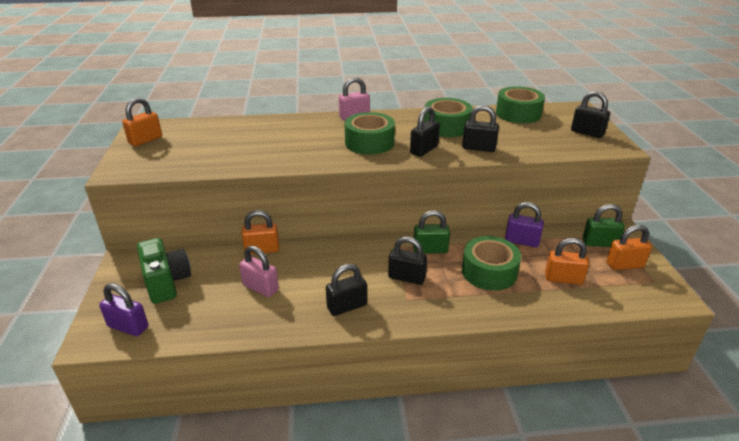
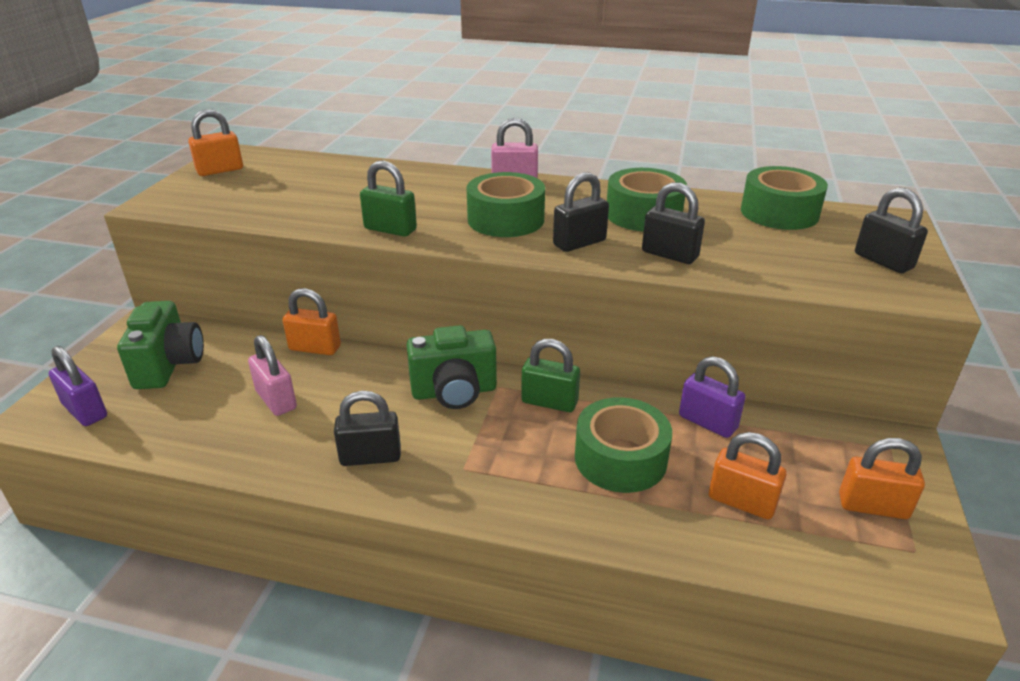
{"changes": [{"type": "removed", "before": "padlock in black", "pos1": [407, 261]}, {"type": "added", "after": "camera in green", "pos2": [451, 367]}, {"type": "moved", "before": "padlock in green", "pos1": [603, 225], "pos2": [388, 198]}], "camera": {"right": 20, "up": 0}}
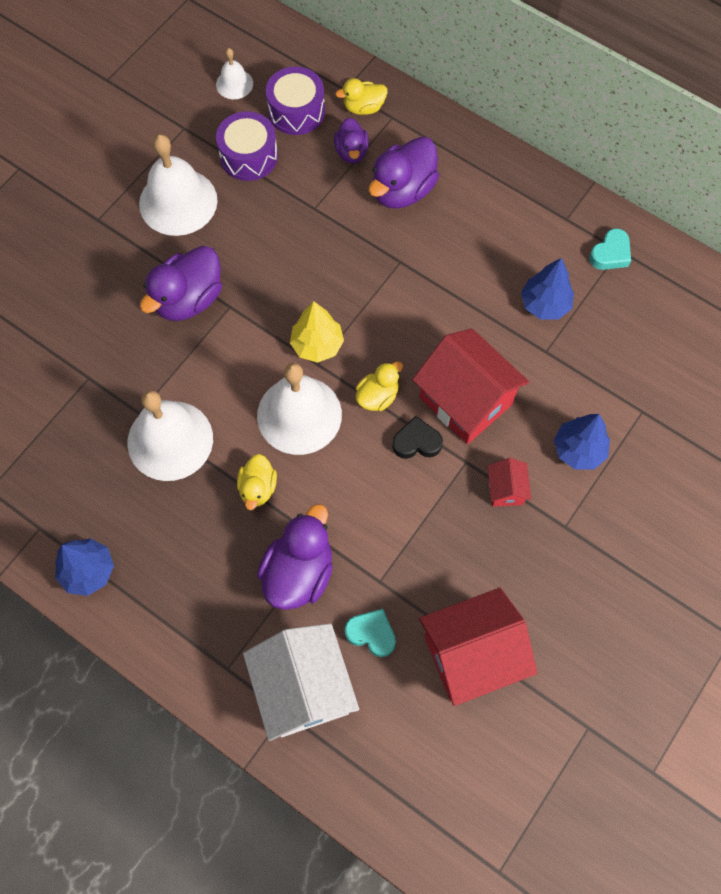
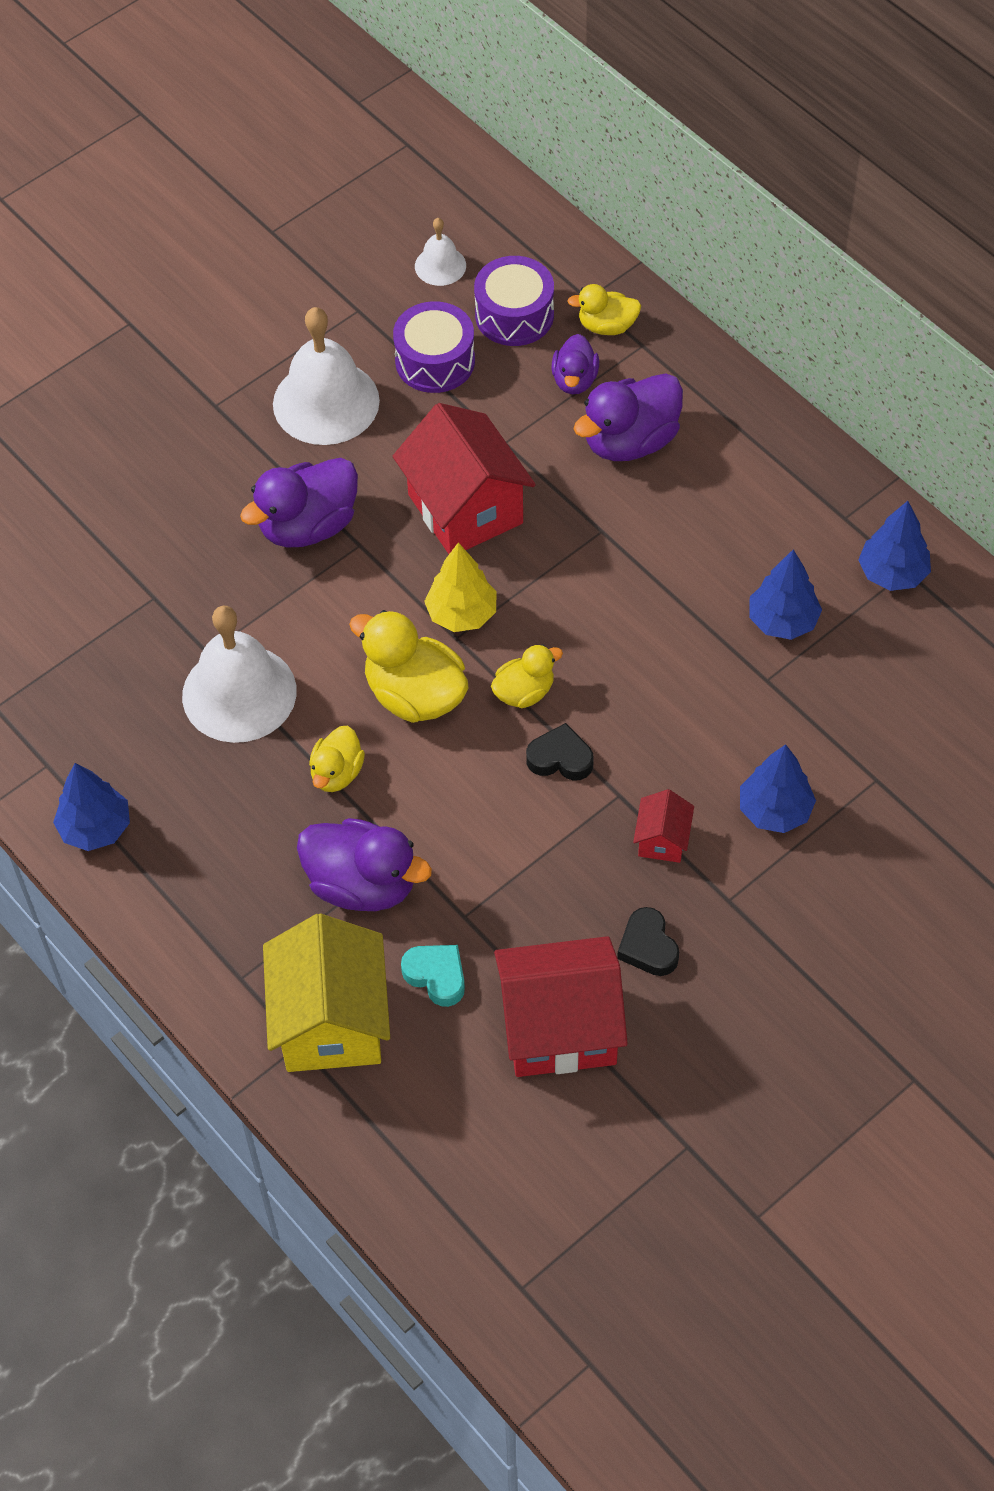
{"changes": [{"type": "added", "after": "heart in black", "pos2": [648, 941]}, {"type": "moved", "before": "house in red", "pos1": [470, 386], "pos2": [464, 478]}, {"type": "replaced", "before": "bell in white", "after": "duck in yellow", "pos1": [299, 409], "pos2": [408, 666]}, {"type": "replaced", "before": "heart in turquoise", "after": "tree in blue", "pos1": [610, 249], "pos2": [895, 546]}, {"type": "recoloured", "before": "house in white", "after": "house in yellow", "pos1": [301, 682], "pos2": [326, 993]}, {"type": "turned", "before": "duck in purple", "pos1": [295, 557], "pos2": [364, 864], "turn": 75}], "camera": {"right": 15, "up": -10}}
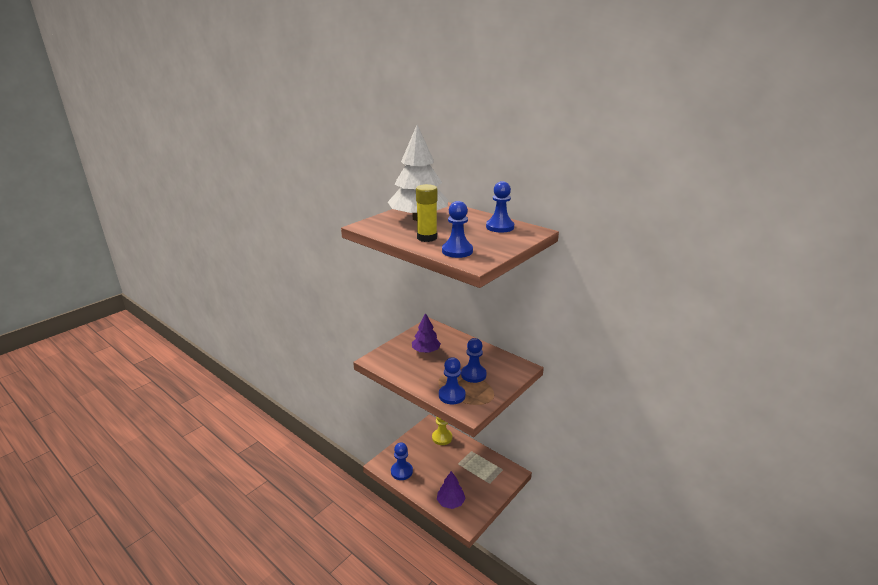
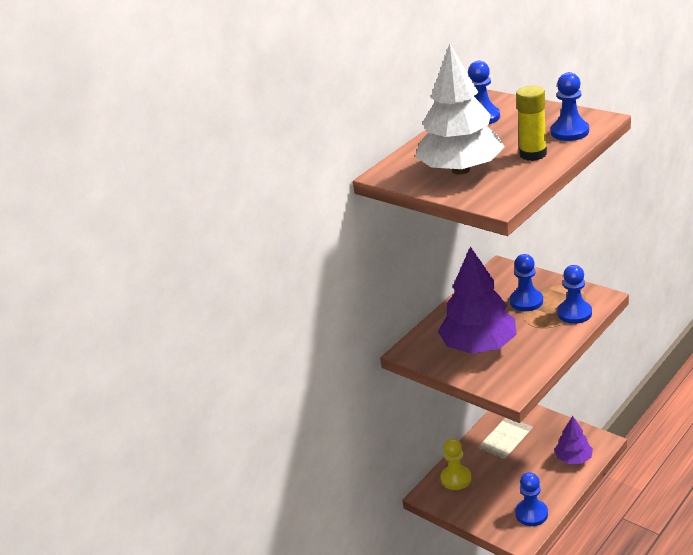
{"changes": [{"type": "resized", "before": "tree in purple", "pos1": [426, 333], "pos2": [477, 300], "scale": 1.83}], "camera": {"right": -85, "up": 5}}
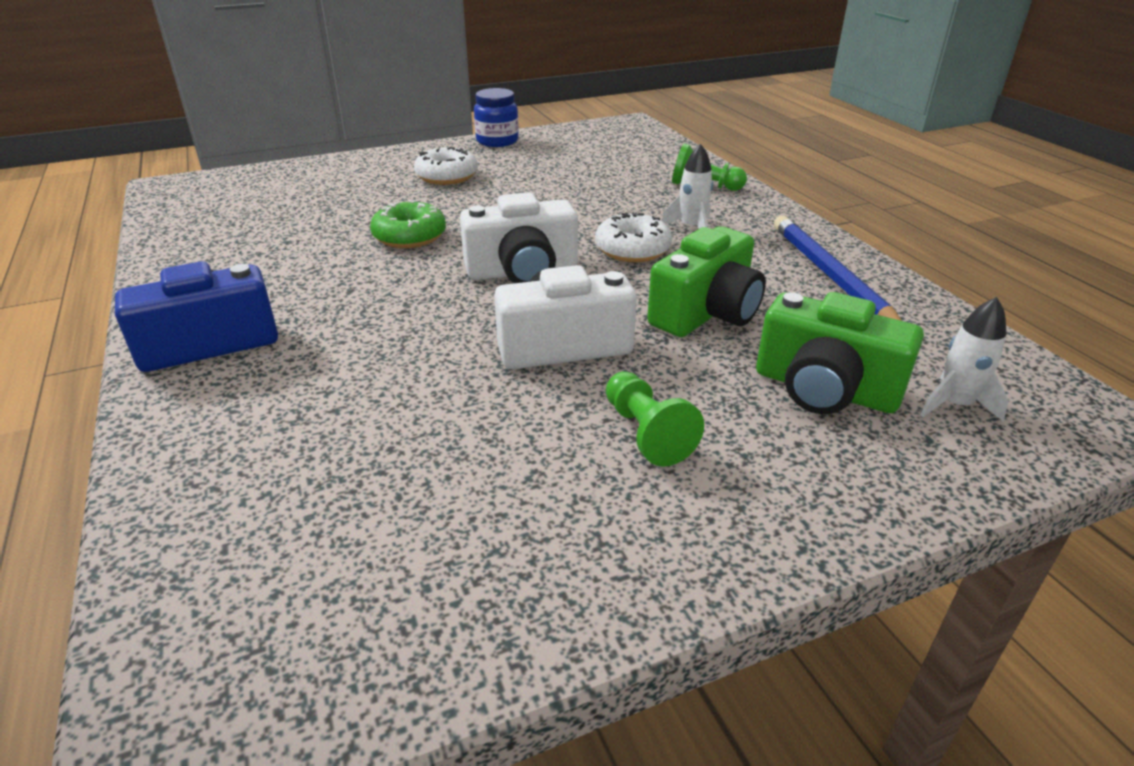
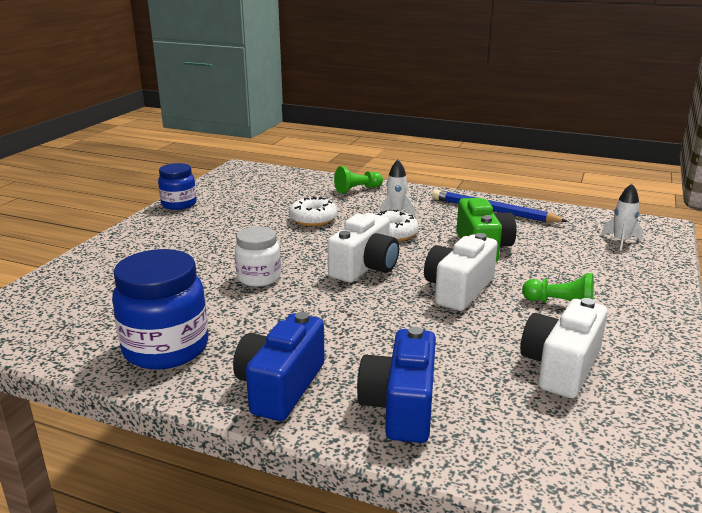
{"changes": [{"type": "removed", "before": "camera in green", "pos1": [840, 353]}, {"type": "added", "after": "jar in blue", "pos2": [160, 309]}, {"type": "added", "after": "camera in blue", "pos2": [396, 385]}, {"type": "added", "after": "camera in white", "pos2": [563, 348]}, {"type": "moved", "before": "donut in white", "pos1": [446, 166], "pos2": [313, 211]}, {"type": "replaced", "before": "donut in green", "after": "jar in white", "pos1": [408, 224], "pos2": [258, 256]}], "camera": {"right": -45, "up": -10}}
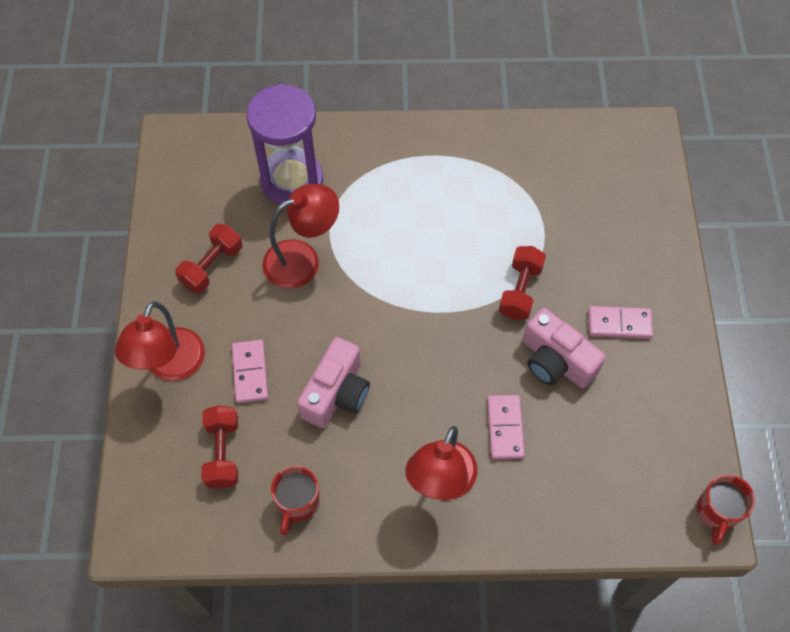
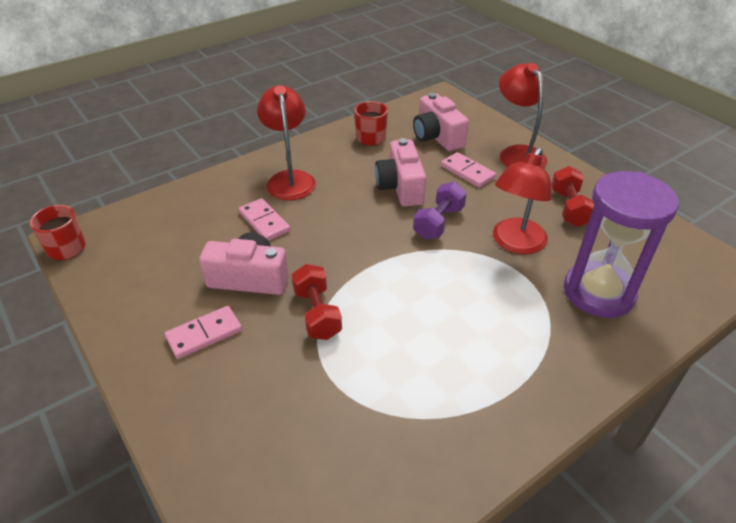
{"changes": [{"type": "added", "after": "dumbbell in purple", "pos2": [440, 210]}, {"type": "replaced", "before": "dumbbell in red", "after": "camera in pink", "pos1": [219, 447], "pos2": [441, 122]}], "camera": {"right": 145, "up": -20}}
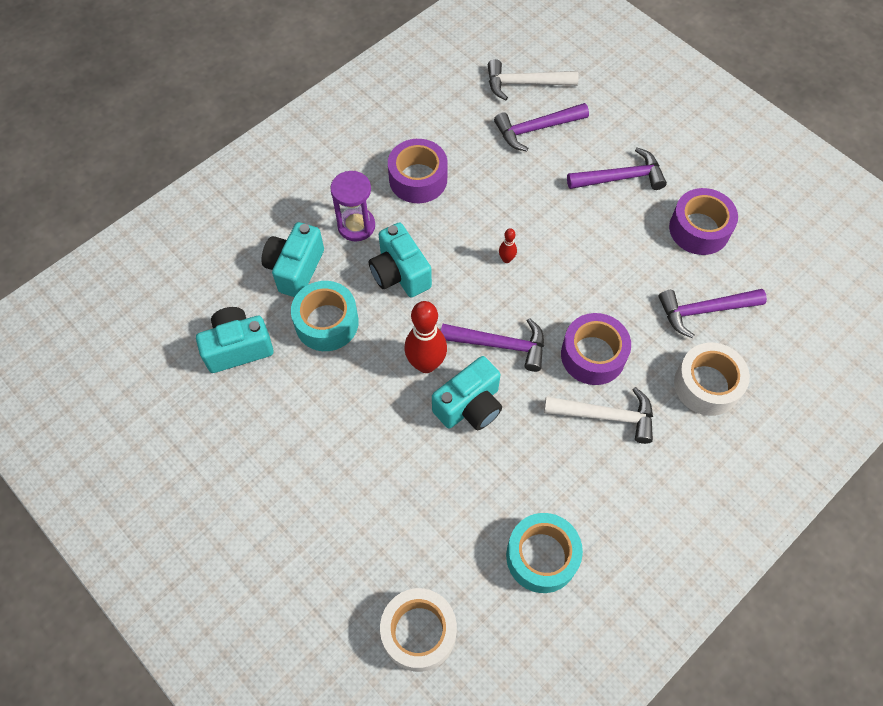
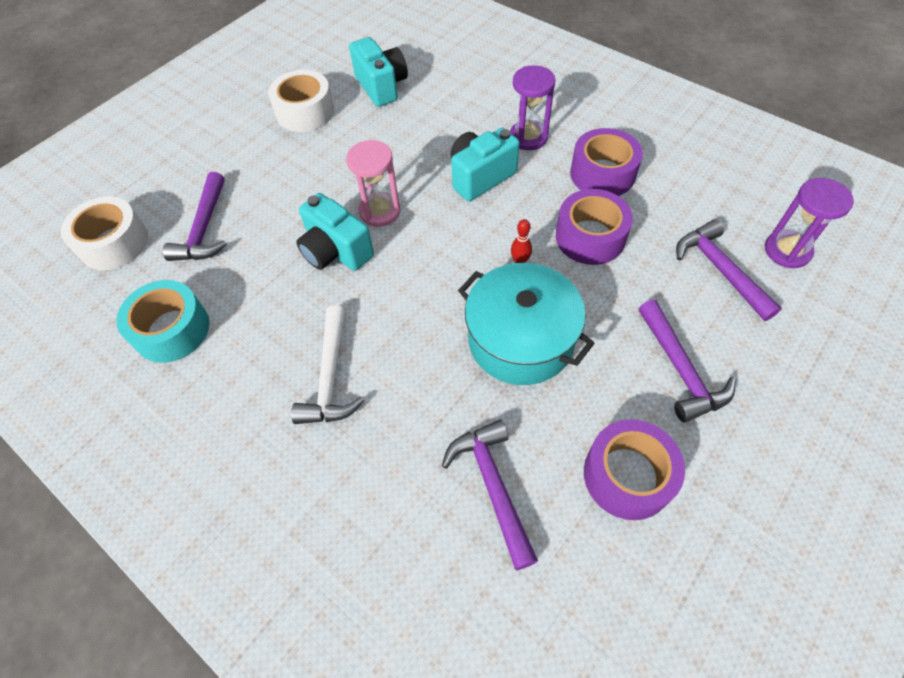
{"changes": [{"type": "removed", "before": "camera in turquoise", "pos1": [293, 259]}, {"type": "removed", "before": "tape in turquoise", "pos1": [325, 316]}, {"type": "added", "after": "pot in turquoise", "pos2": [526, 324]}, {"type": "moved", "before": "hammer in purple", "pos1": [492, 345], "pos2": [195, 216]}, {"type": "moved", "before": "tape in purple", "pos1": [596, 349], "pos2": [594, 227]}, {"type": "moved", "before": "tape in white", "pos1": [712, 379], "pos2": [301, 101]}, {"type": "replaced", "before": "bowling pin in red", "after": "hourglass in pink", "pos1": [426, 337], "pos2": [373, 183]}, {"type": "replaced", "before": "hammer in white", "after": "hourglass in purple", "pos1": [533, 79], "pos2": [809, 223]}], "camera": {"right": 85, "up": -5}}
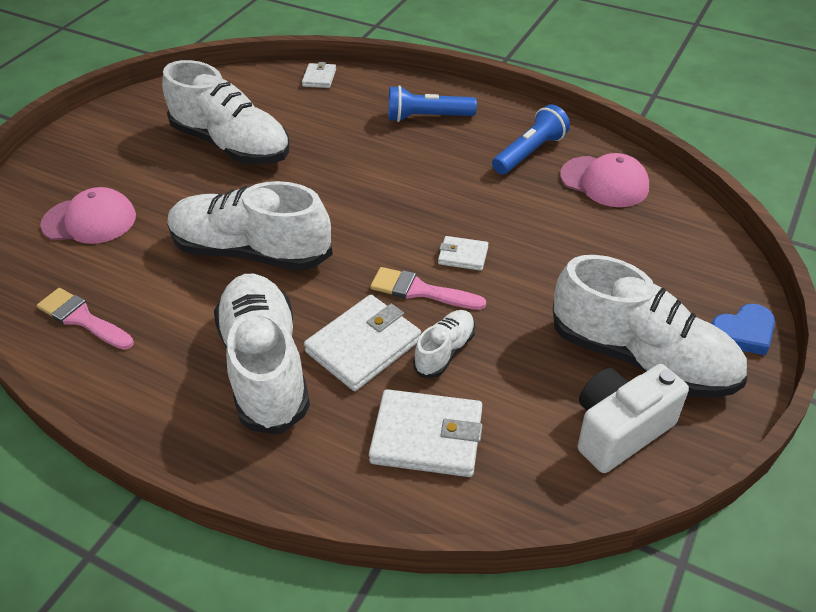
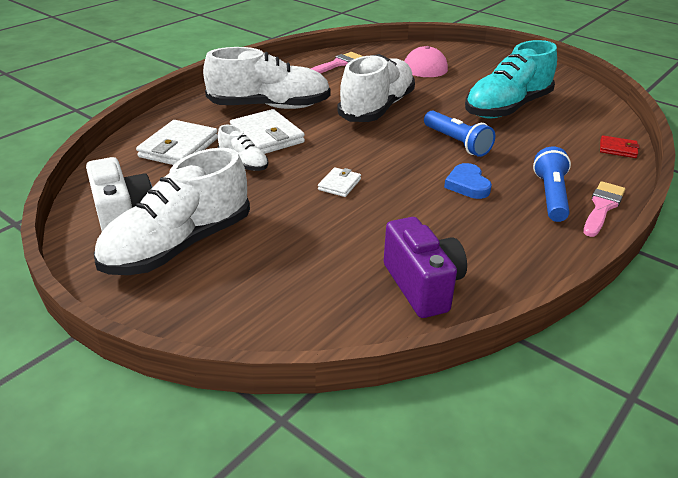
{"changes": [{"type": "moved", "before": "brush in pink", "pos1": [428, 288], "pos2": [604, 209]}, {"type": "moved", "before": "flashlight in blue", "pos1": [531, 139], "pos2": [459, 134]}, {"type": "moved", "before": "heart in blue", "pos1": [743, 329], "pos2": [468, 181]}, {"type": "replaced", "before": "cap in pink", "after": "camera in purple", "pos1": [604, 180], "pos2": [425, 267]}, {"type": "recoloured", "before": "shoe in white", "after": "shoe in turquoise", "pos1": [226, 112], "pos2": [511, 79]}, {"type": "recoloured", "before": "wallet in white", "after": "wallet in red", "pos1": [319, 75], "pos2": [620, 146]}], "camera": {"right": 100, "up": -10}}
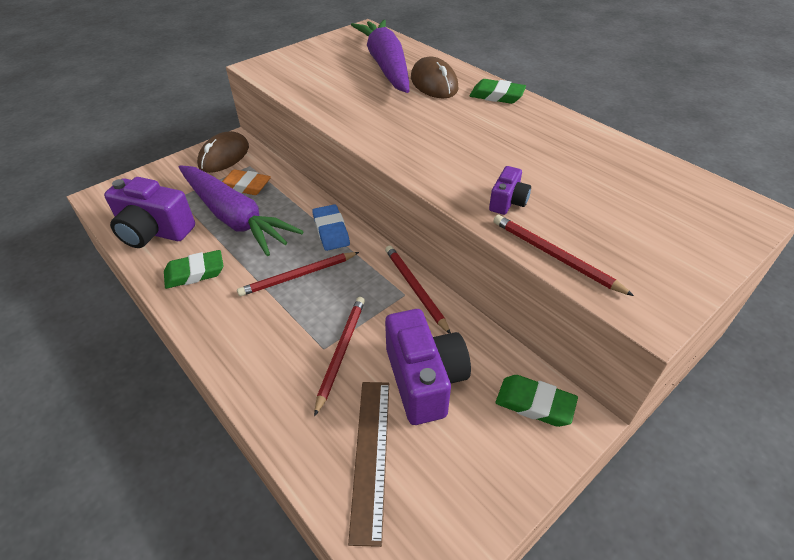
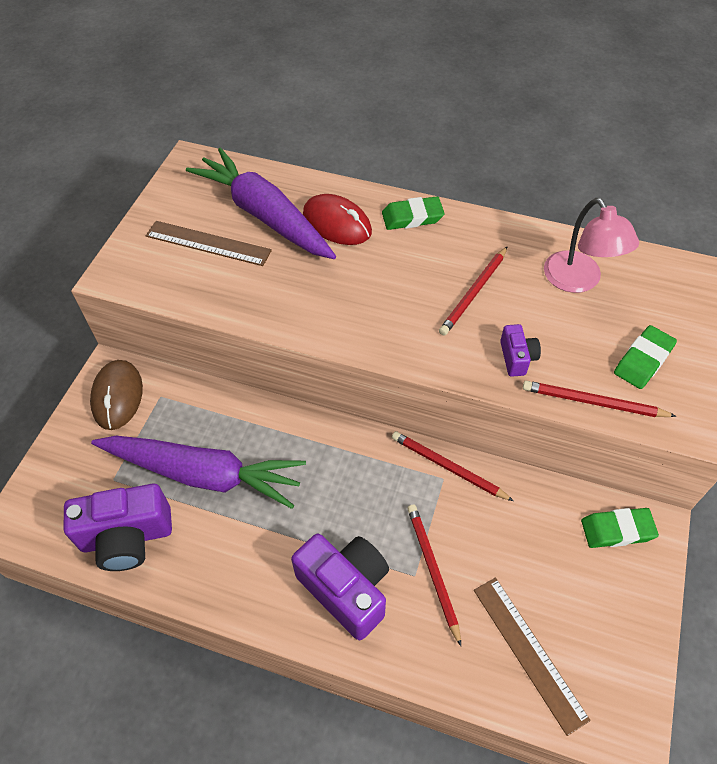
{"changes": [{"type": "removed", "before": "eraser in orange", "pos1": [246, 182]}, {"type": "removed", "before": "eraser in blue", "pos1": [331, 227]}, {"type": "added", "after": "ruler in brown", "pos2": [209, 243]}, {"type": "added", "after": "lamp in pink", "pos2": [591, 245]}, {"type": "moved", "before": "eraser in green", "pos1": [193, 269], "pos2": [645, 357]}, {"type": "moved", "before": "pencil in red", "pos1": [298, 274], "pos2": [473, 291]}, {"type": "moved", "before": "camera in purple", "pos1": [428, 367], "pos2": [340, 587]}, {"type": "recoloured", "before": "mouse in brown", "after": "mouse in red", "pos1": [435, 77], "pos2": [337, 219]}], "camera": {"right": -30, "up": 10}}
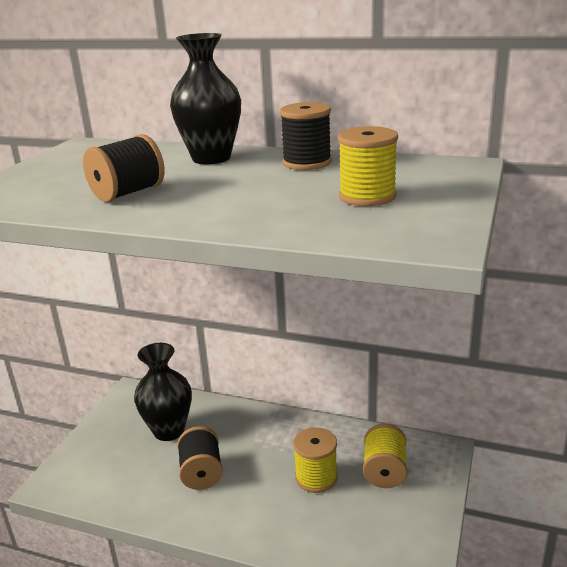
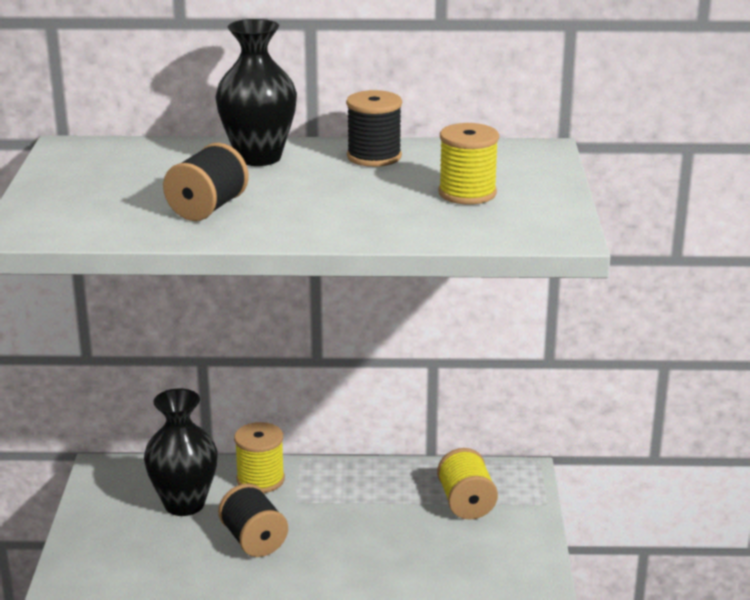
{"changes": [{"type": "moved", "before": "spool in yellow", "pos1": [315, 460], "pos2": [259, 457]}], "camera": {"right": -20, "up": 0}}
